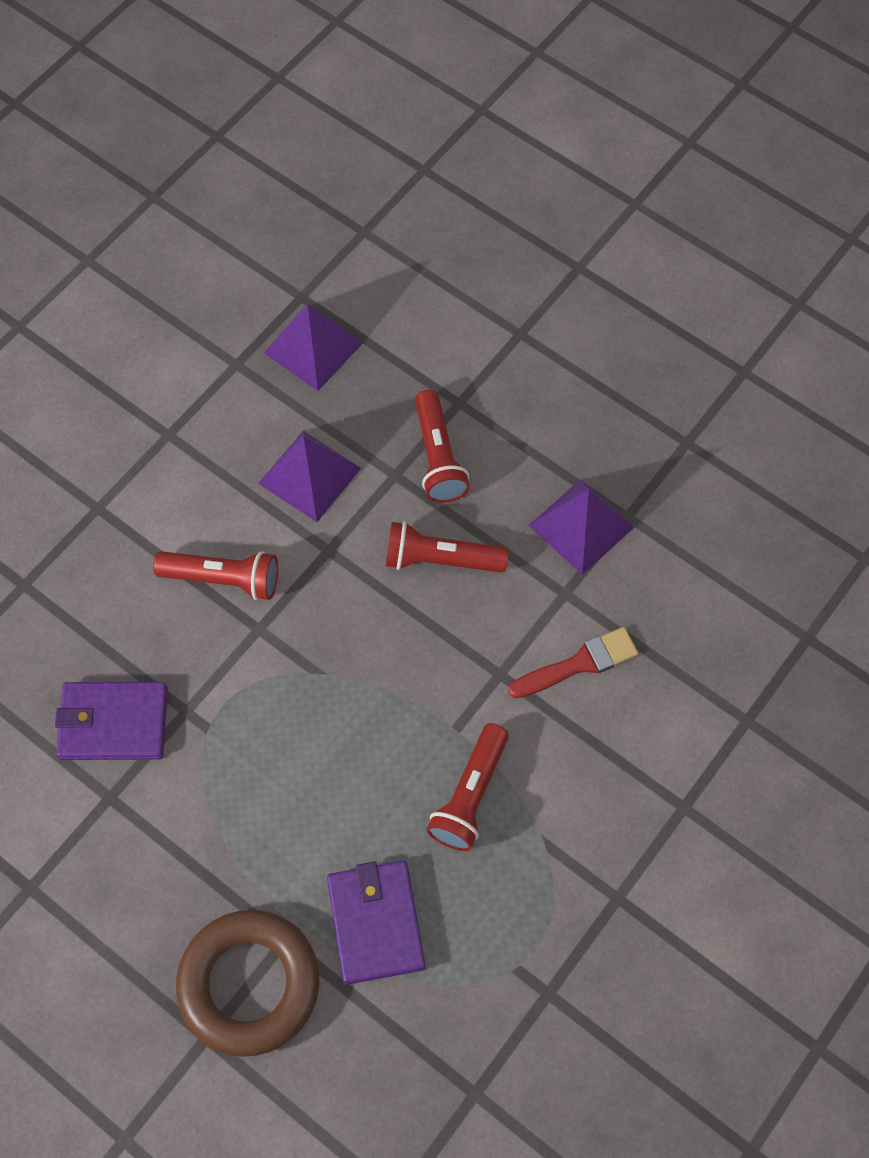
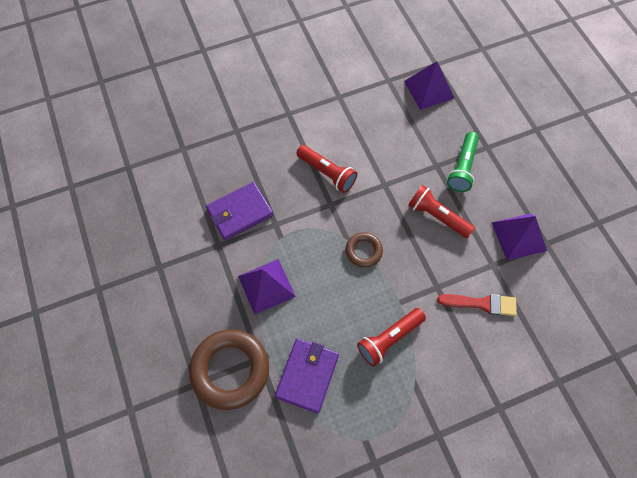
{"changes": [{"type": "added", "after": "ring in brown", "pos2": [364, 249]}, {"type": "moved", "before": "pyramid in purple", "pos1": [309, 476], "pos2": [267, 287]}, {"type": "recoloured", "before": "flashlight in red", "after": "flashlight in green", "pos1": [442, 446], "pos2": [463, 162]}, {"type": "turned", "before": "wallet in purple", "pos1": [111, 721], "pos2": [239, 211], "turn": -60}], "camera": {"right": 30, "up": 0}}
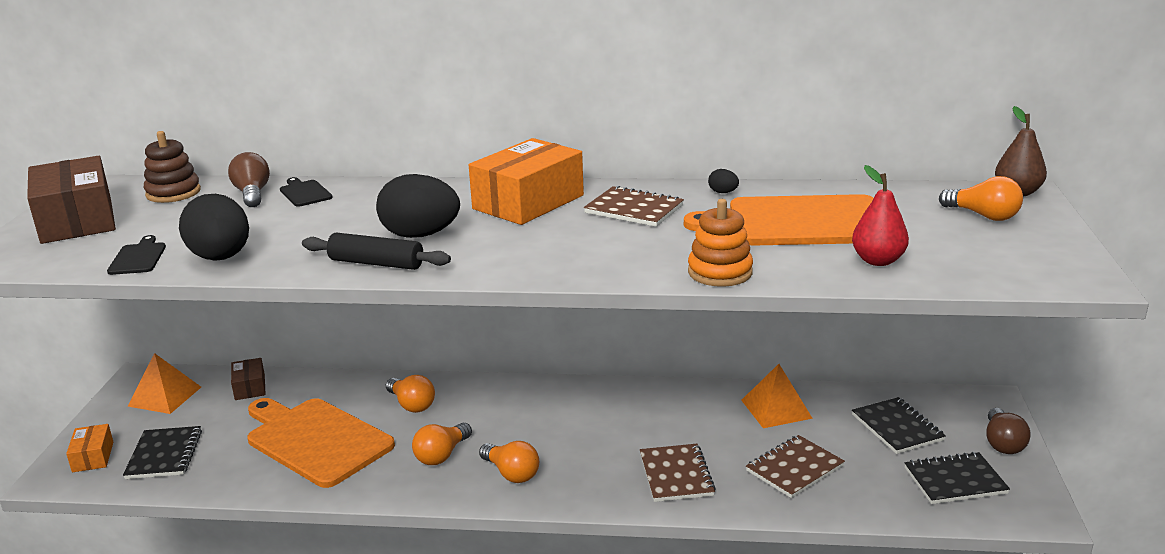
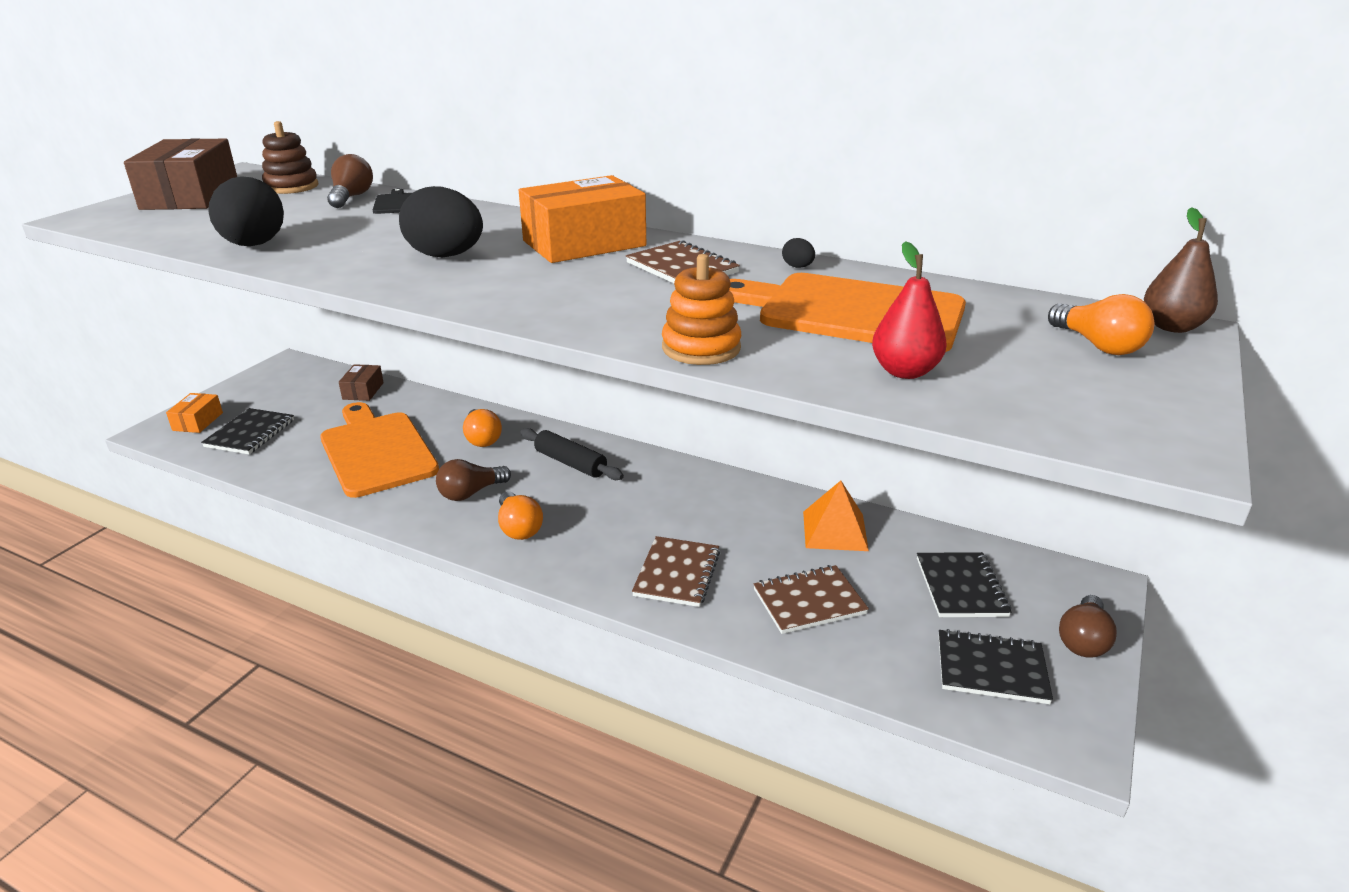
{"changes": [{"type": "removed", "before": "cutting board in black", "pos1": [136, 255]}, {"type": "removed", "before": "pyramid in orange", "pos1": [164, 383]}, {"type": "moved", "before": "rolling pin in black", "pos1": [376, 251], "pos2": [572, 454]}, {"type": "recoloured", "before": "light bulb in orange", "after": "light bulb in brown", "pos1": [442, 444], "pos2": [473, 480]}], "camera": {"right": 20, "up": 5}}
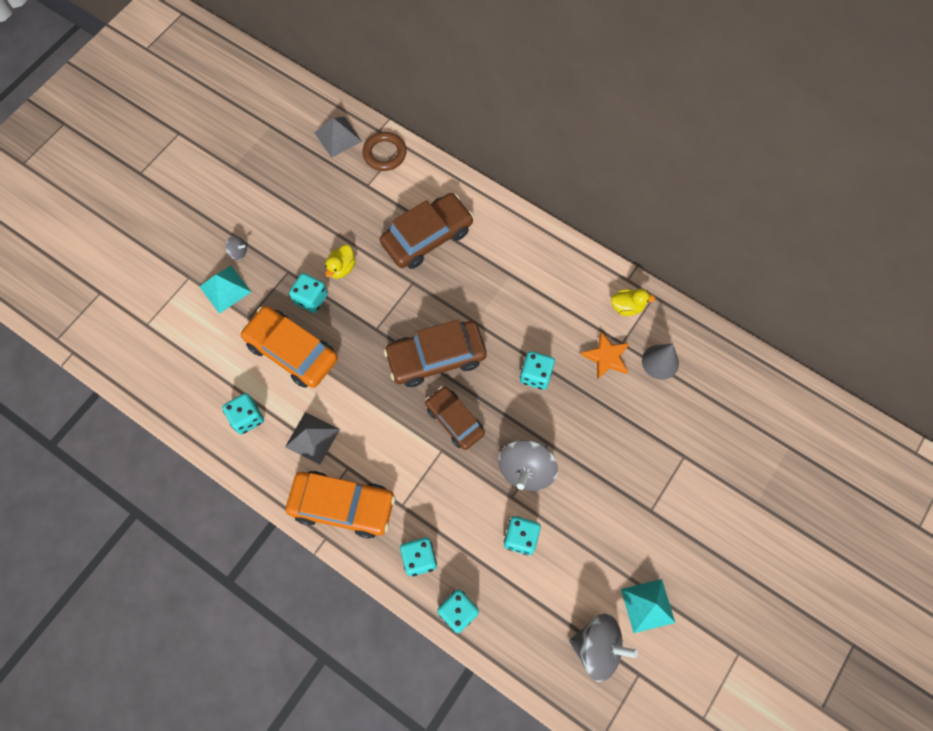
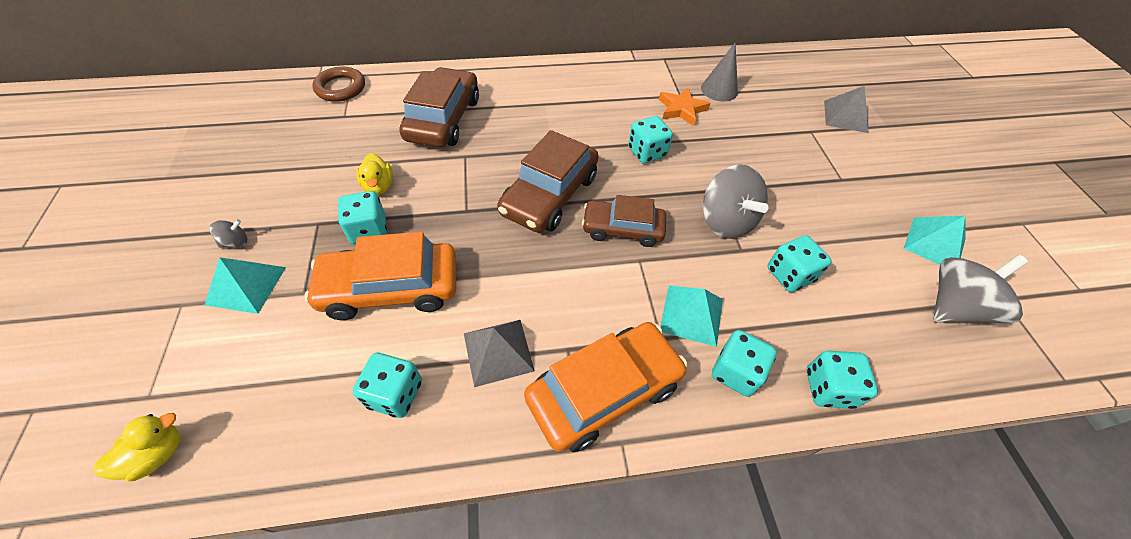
{"changes": [{"type": "added", "after": "pyramid in turquoise", "pos2": [691, 316]}, {"type": "moved", "before": "pyramid in grey", "pos1": [338, 137], "pos2": [846, 109]}, {"type": "moved", "before": "duck in yellow", "pos1": [633, 302], "pos2": [136, 447]}], "camera": {"right": -45, "up": -15}}
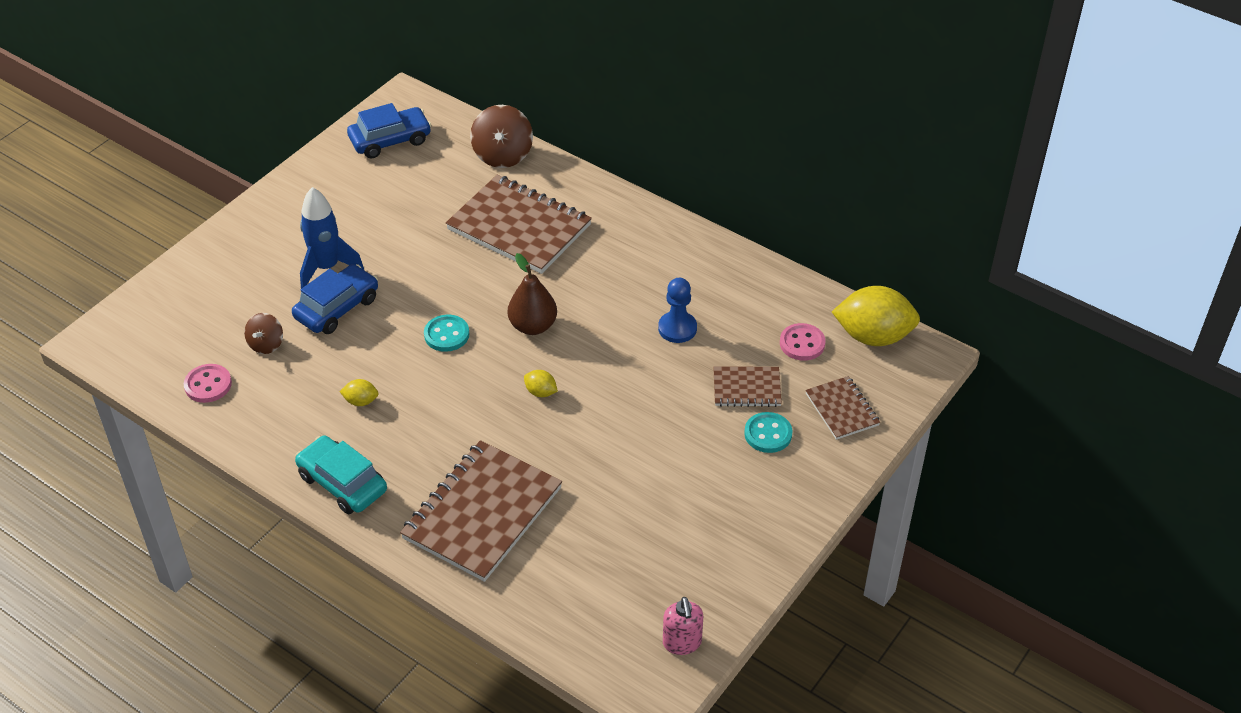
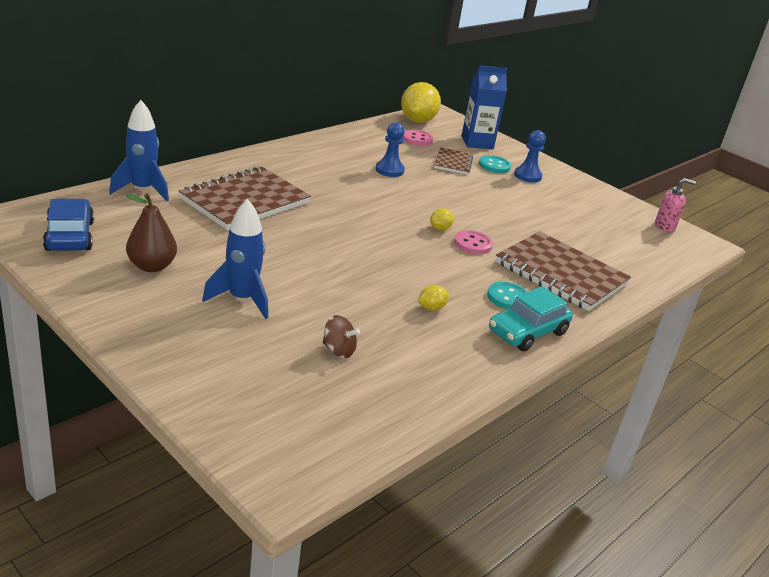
{"changes": [{"type": "removed", "before": "car in blue", "pos1": [335, 299]}, {"type": "added", "after": "pawn in blue", "pos2": [530, 156]}, {"type": "moved", "before": "button in pink", "pos1": [208, 383], "pos2": [473, 242]}, {"type": "moved", "before": "button in turquoise", "pos1": [446, 333], "pos2": [507, 296]}, {"type": "moved", "before": "pear in brown", "pos1": [532, 294], "pos2": [151, 233]}, {"type": "replaced", "before": "spinning top in brown", "after": "rocket in blue", "pos1": [501, 136], "pos2": [139, 150]}, {"type": "replaced", "before": "notebook in brown", "after": "carton in blue", "pos1": [842, 408], "pos2": [484, 107]}, {"type": "turned", "before": "lemon in yellow", "pos1": [359, 392], "pos2": [433, 298], "turn": 45}], "camera": {"right": -85, "up": -15}}
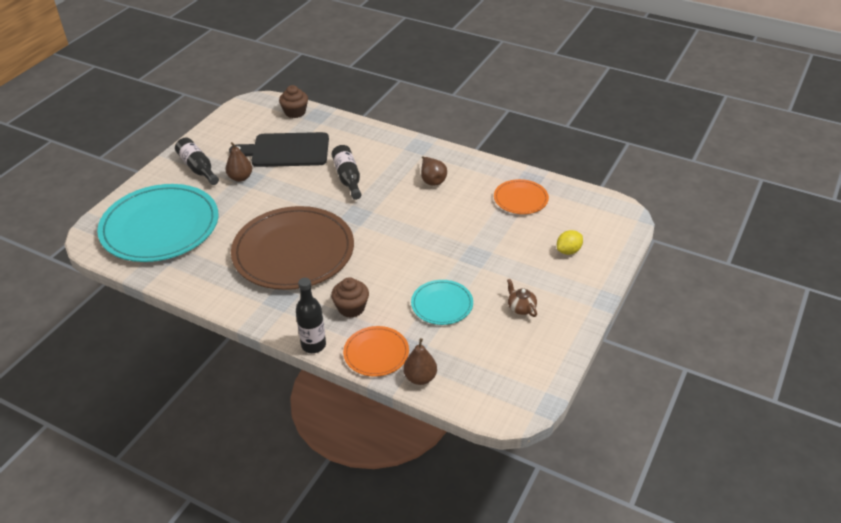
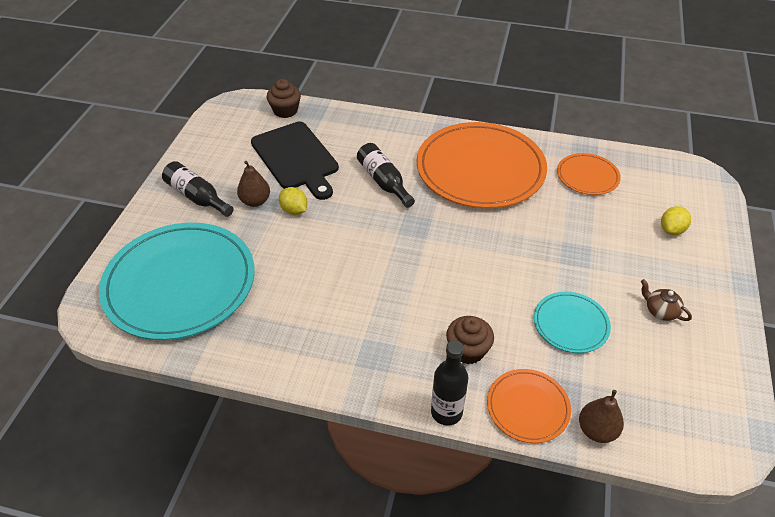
{"changes": [{"type": "removed", "before": "plate in brown", "pos1": [292, 248]}, {"type": "added", "after": "lemon in yellow", "pos2": [293, 201]}, {"type": "replaced", "before": "pear in brown", "after": "plate in orange", "pos1": [434, 171], "pos2": [482, 165]}, {"type": "turned", "before": "cutting board in black", "pos1": [279, 149], "pos2": [295, 161], "turn": -105}], "camera": {"right": -15, "up": 5}}
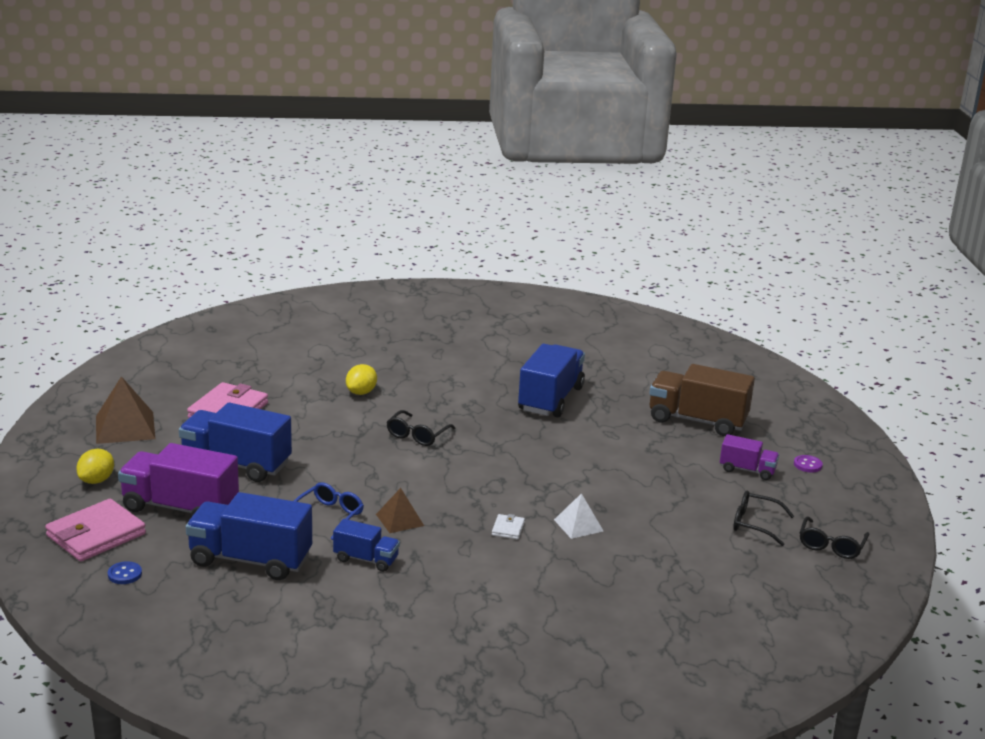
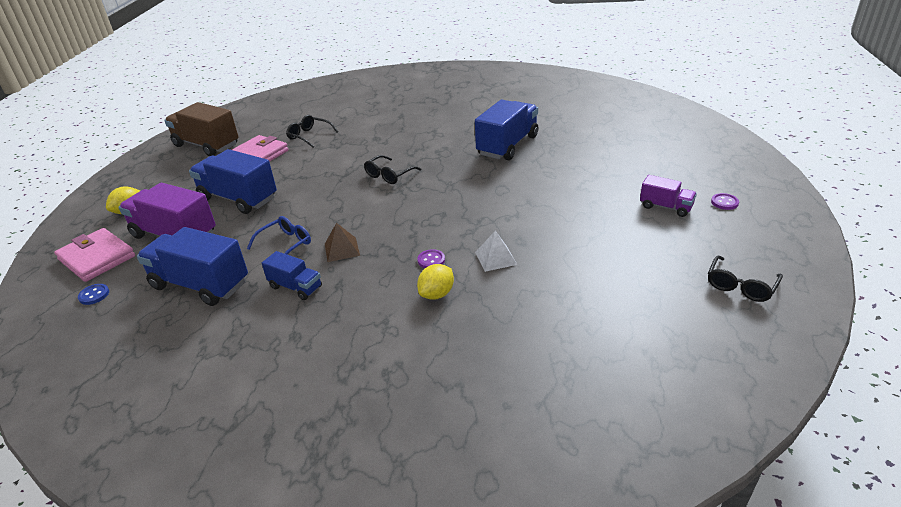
{"changes": [{"type": "removed", "before": "pyramid in brown", "pos1": [125, 410]}, {"type": "moved", "before": "lemon in yellow", "pos1": [361, 379], "pos2": [435, 282]}, {"type": "moved", "before": "truck in brown", "pos1": [702, 400], "pos2": [201, 129]}, {"type": "moved", "before": "glasses in black", "pos1": [763, 518], "pos2": [312, 131]}, {"type": "replaced", "before": "wallet in white", "after": "button in purple", "pos1": [508, 526], "pos2": [431, 258]}, {"type": "turned", "before": "wallet in pink", "pos1": [95, 530], "pos2": [94, 255], "turn": 75}], "camera": {"right": 15, "up": 10}}
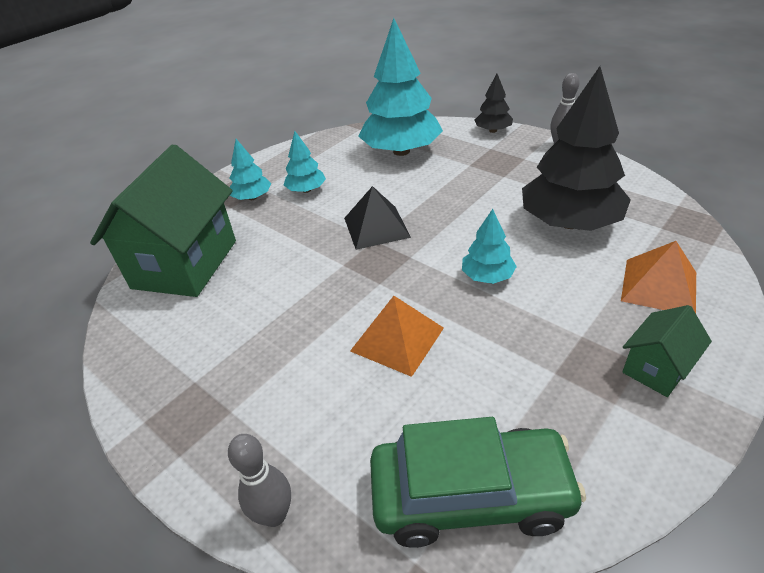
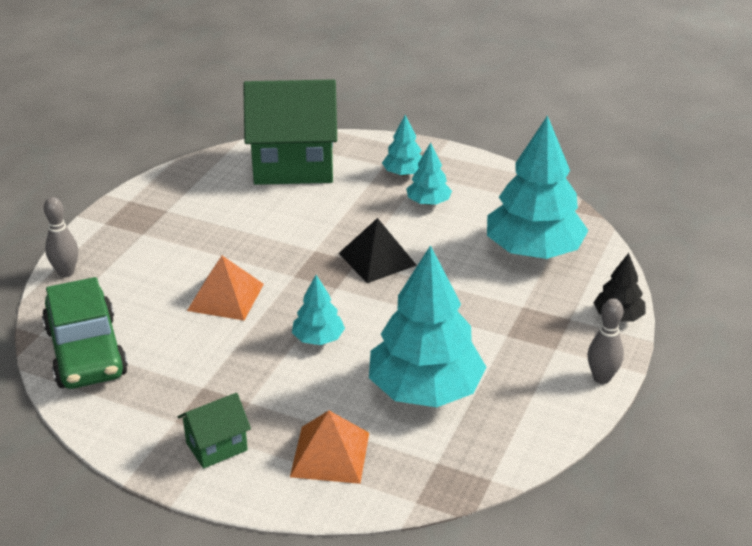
{"changes": [{"type": "recoloured", "before": "tree in black", "after": "tree in turquoise", "pos1": [576, 148], "pos2": [428, 326]}, {"type": "turned", "before": "house in green", "pos1": [667, 351], "pos2": [214, 431], "turn": -60}], "camera": {"right": 70, "up": -5}}
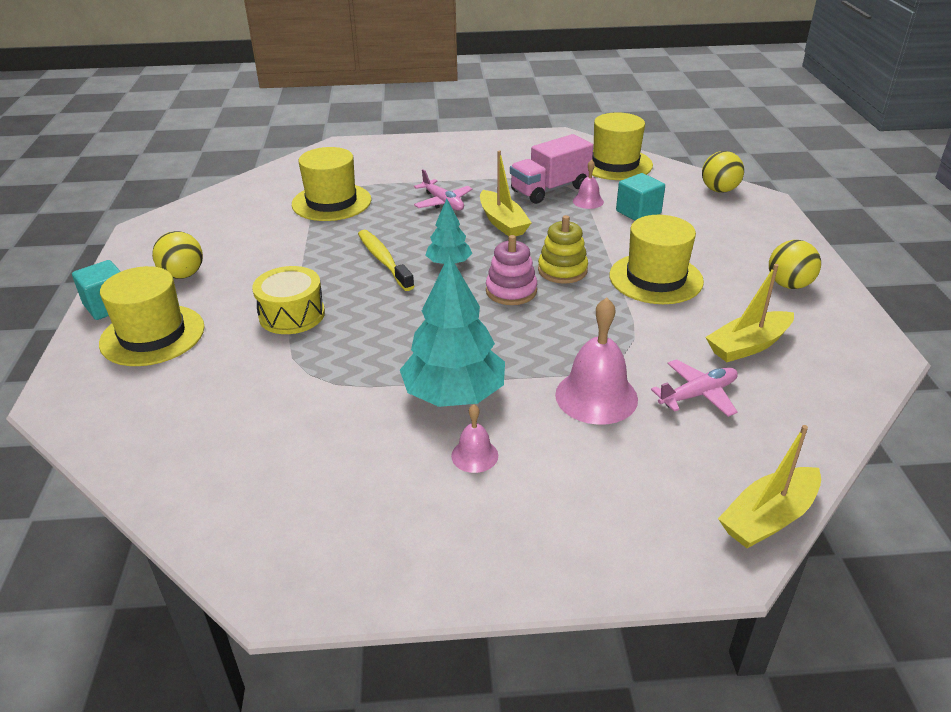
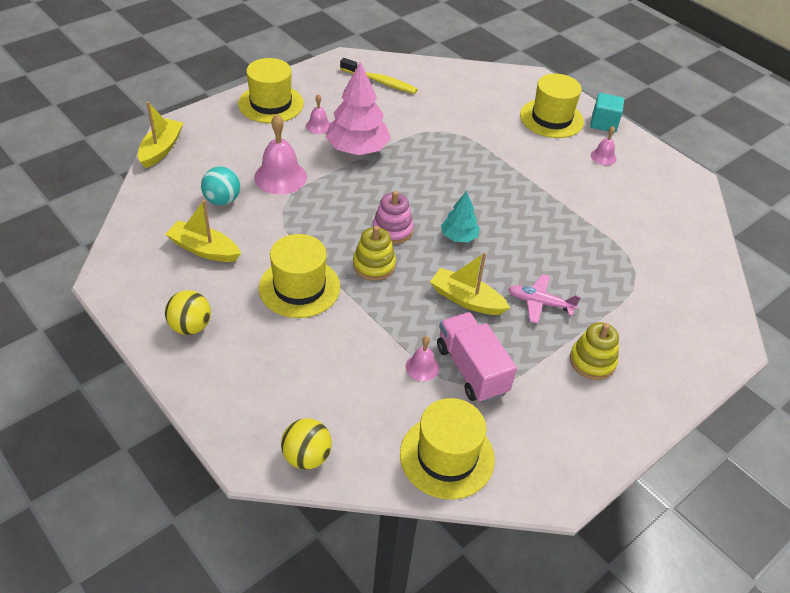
{"changes": [{"type": "removed", "before": "drum in yellow", "pos1": [288, 300]}, {"type": "removed", "before": "cube in turquoise", "pos1": [640, 197]}, {"type": "added", "after": "stacking toy in yellow", "pos2": [594, 351]}, {"type": "moved", "before": "hat in yellow", "pos1": [331, 184], "pos2": [271, 90]}, {"type": "moved", "before": "toothbrush in yellow", "pos1": [386, 260], "pos2": [379, 76]}, {"type": "replaced", "before": "ball in yellow", "after": "bell in pink", "pos1": [177, 255], "pos2": [604, 145]}, {"type": "replaced", "before": "plane in pink", "after": "ball in turquoise", "pos1": [694, 388], "pos2": [220, 185]}, {"type": "recoloured", "before": "tree in turquoise", "after": "tree in pink", "pos1": [452, 330], "pos2": [358, 108]}, {"type": "turned", "before": "truck in pink", "pos1": [551, 169], "pos2": [477, 357], "turn": -45}, {"type": "turned", "before": "boat in yellow", "pos1": [749, 313], "pos2": [203, 231], "turn": -90}], "camera": {"right": 140, "up": 10}}
